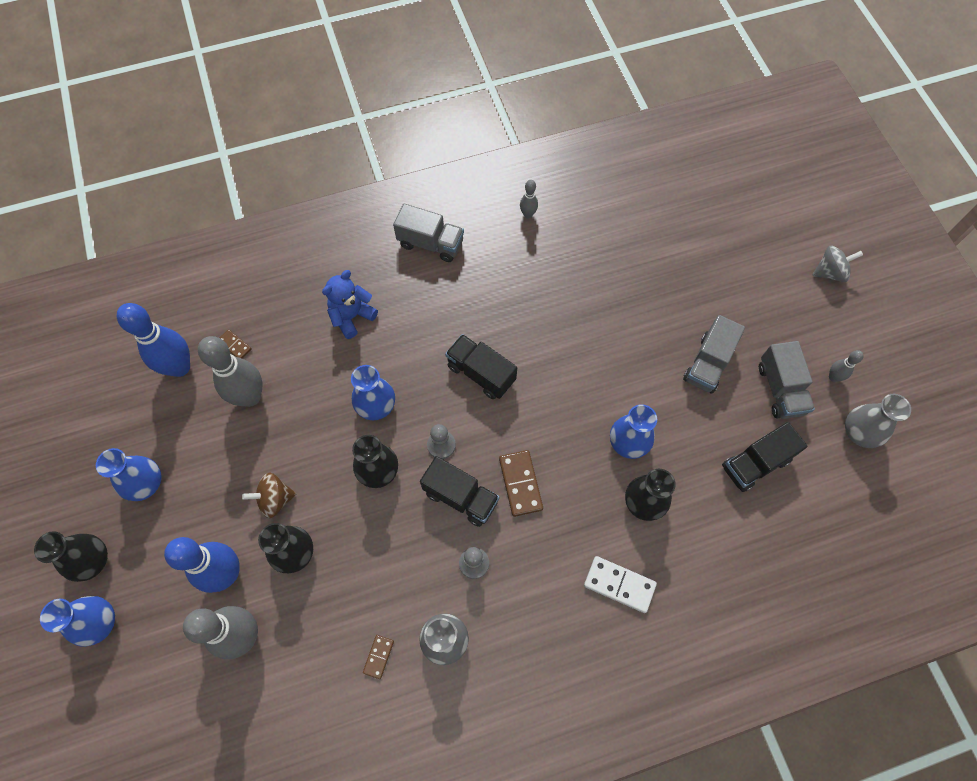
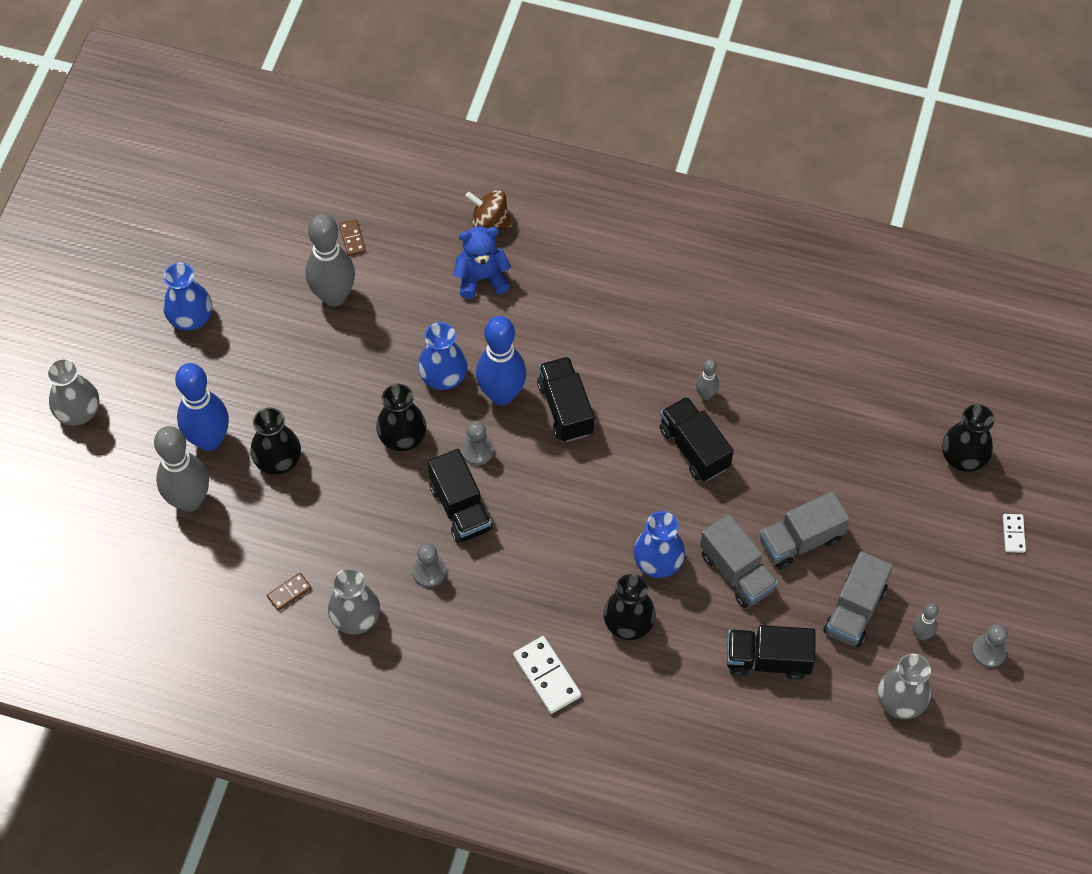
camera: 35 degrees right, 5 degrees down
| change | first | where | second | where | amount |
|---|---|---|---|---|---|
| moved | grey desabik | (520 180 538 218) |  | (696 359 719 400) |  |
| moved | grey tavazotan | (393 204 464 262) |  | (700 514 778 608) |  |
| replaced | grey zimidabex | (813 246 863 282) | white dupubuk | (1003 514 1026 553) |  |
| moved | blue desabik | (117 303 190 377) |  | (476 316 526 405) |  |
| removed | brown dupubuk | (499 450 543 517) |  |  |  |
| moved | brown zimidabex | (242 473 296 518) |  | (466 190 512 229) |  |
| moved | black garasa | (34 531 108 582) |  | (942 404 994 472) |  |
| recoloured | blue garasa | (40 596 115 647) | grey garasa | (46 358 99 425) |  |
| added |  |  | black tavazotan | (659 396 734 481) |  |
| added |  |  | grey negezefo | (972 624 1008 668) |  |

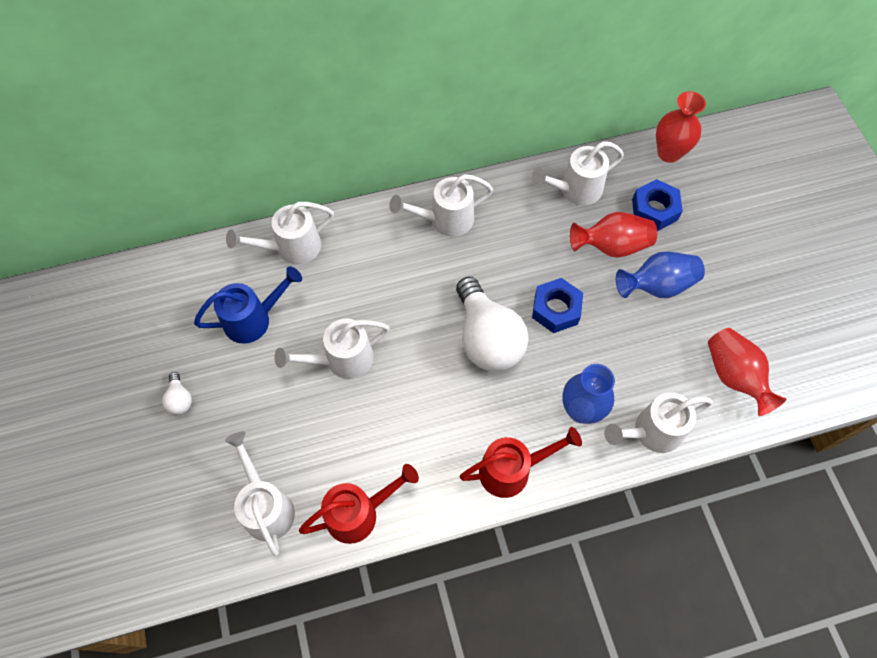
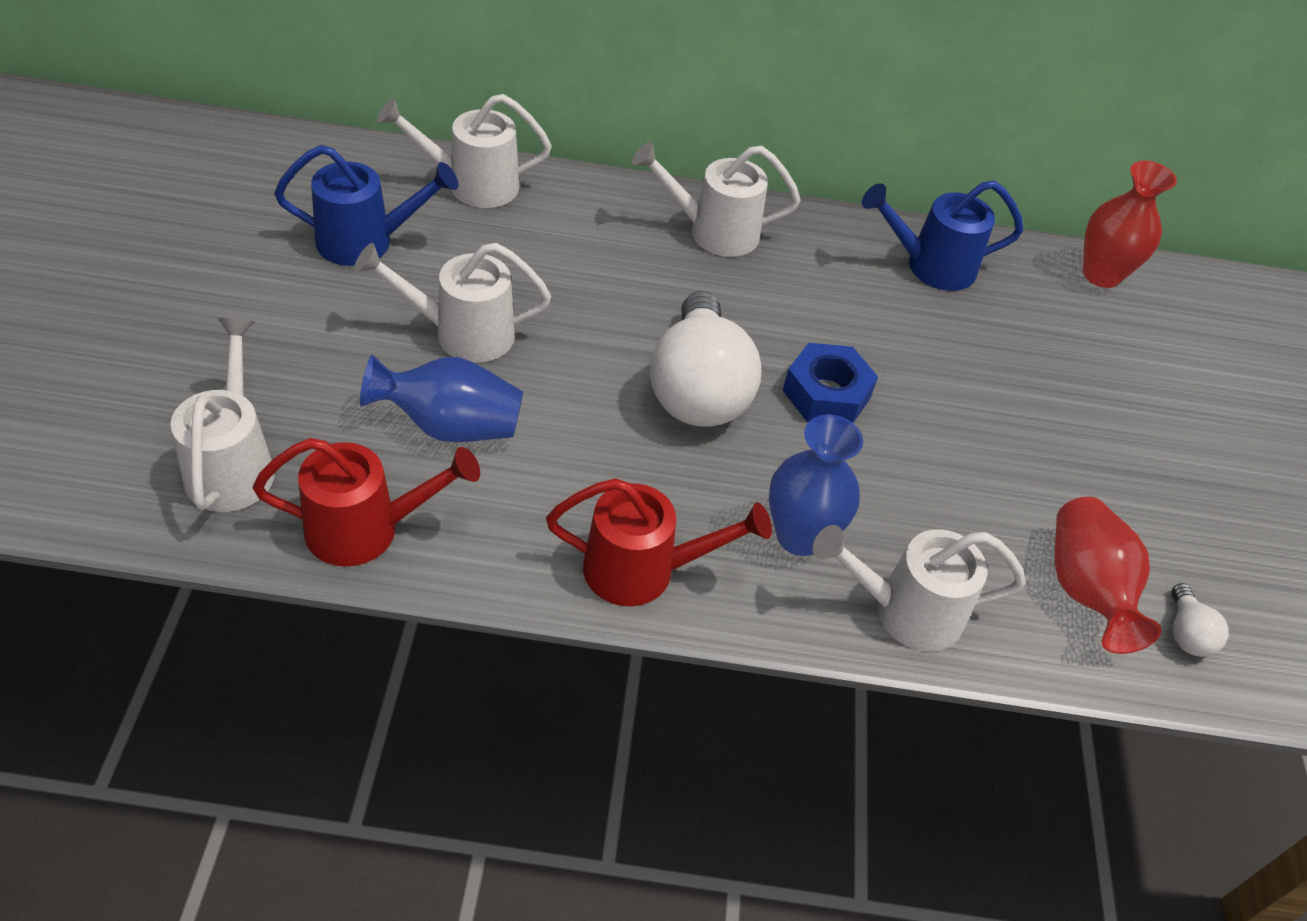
camera: 15 degrees right, 15 degrees down
| change | first | where | second | where | amount |
|---|---|---|---|---|---|
| recoloured | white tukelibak | (531 141 624 205) | blue tukelibak | (862 180 1024 291) |  |
| removed | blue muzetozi | (632 179 683 231) |  |  |  |
| removed | red garasa | (570 212 657 258) |  |  |  |
| moved | blue garasa | (616 252 705 298) |  | (360 354 523 442) |  |
| moved | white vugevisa | (162 372 192 415) |  | (1171 583 1229 657) |  |

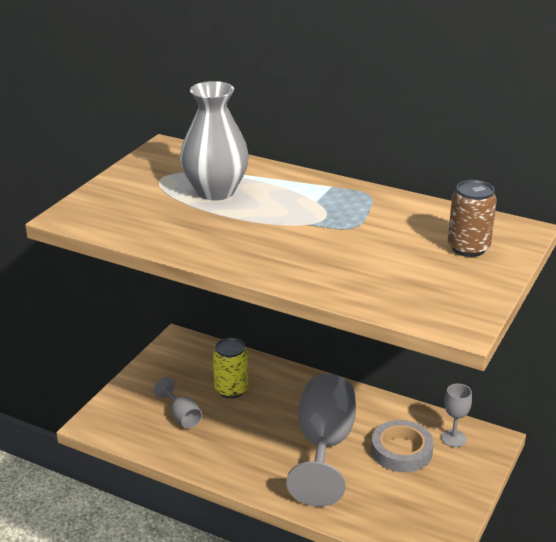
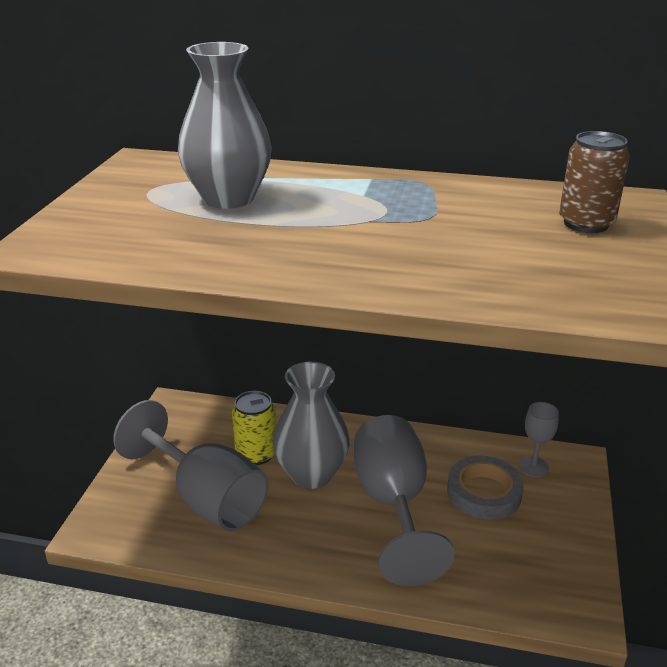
camera: 15 degrees left, 0 degrees up
| change | first | where | second | where | amount |
|---|---|---|---|---|---|
| resized | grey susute | (153 377 202 428) |  | (113 400 268 531) | x2.16 |
| added |  |  | grey garasa | (273 362 350 489) |  |

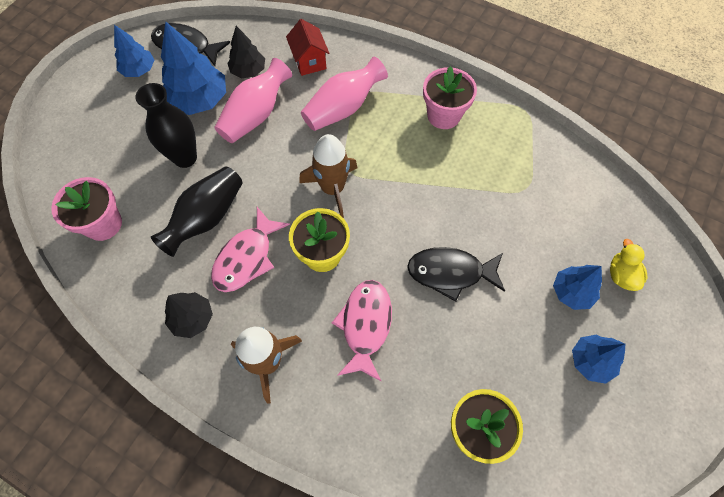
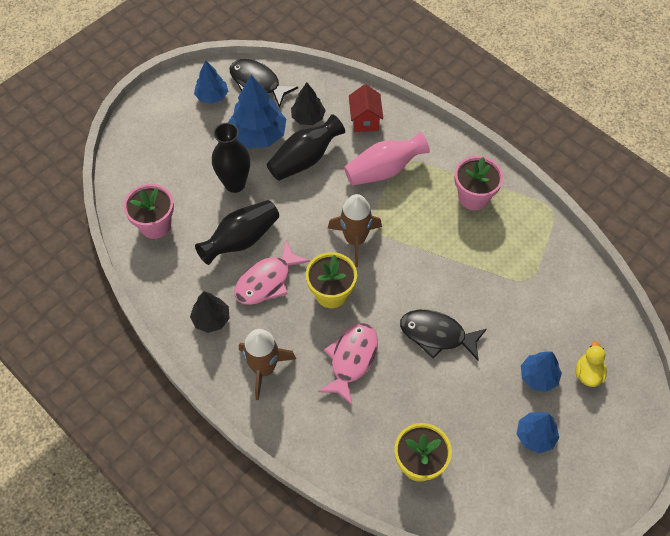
camera: 15 degrees right, 5 degrees down
| change | first | where | second | where | amount |
|---|---|---|---|---|---|
| recoloured | pink garasa | (214 58 292 143) | black garasa | (267 114 345 181) |  |

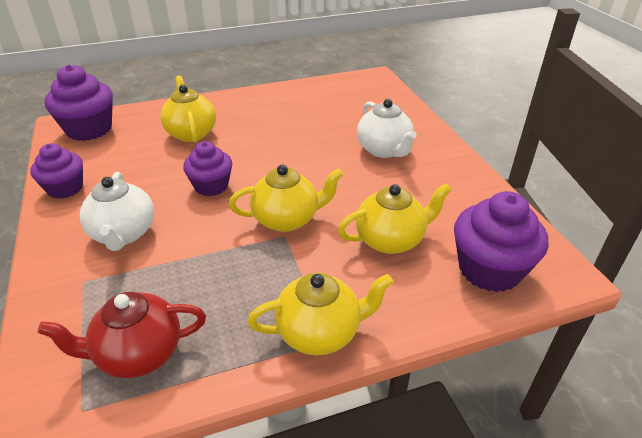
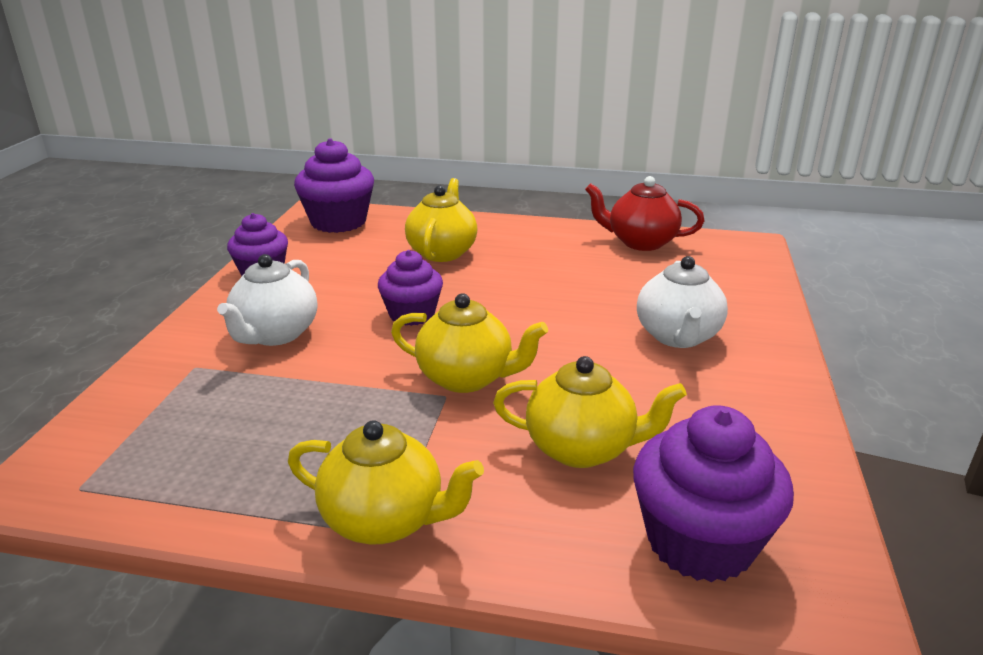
camera: 30 degrees right, 10 degrees down
| change | first | where | second | where | amount |
|---|---|---|---|---|---|
| moved | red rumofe | (37 292 206 378) |  | (585 176 704 251) |  |

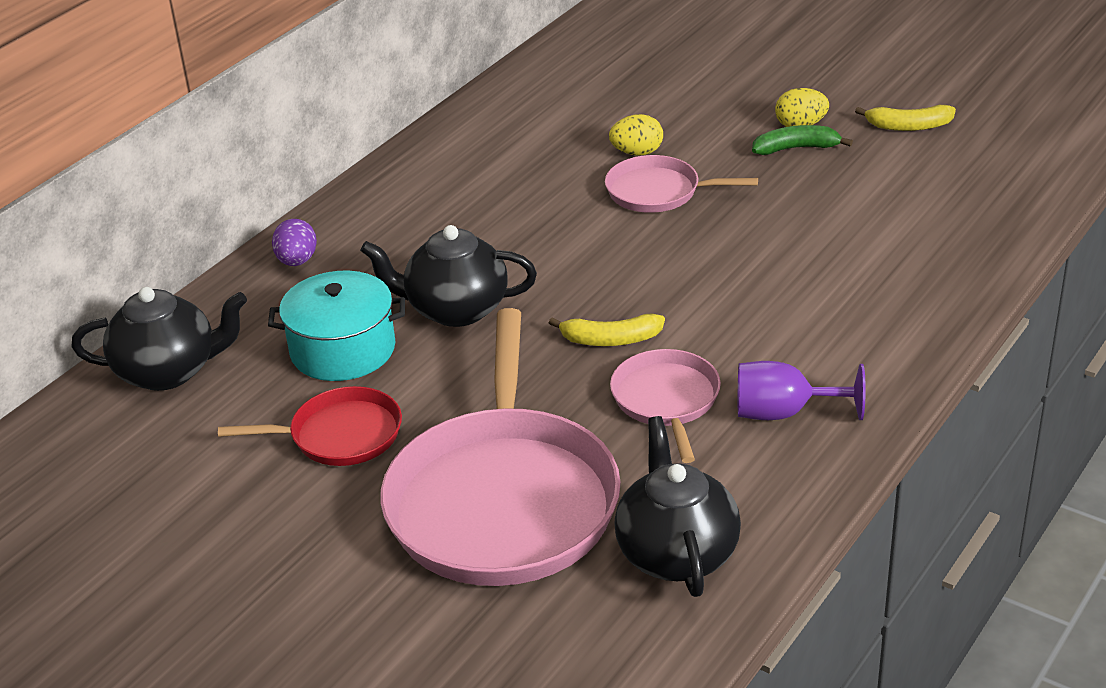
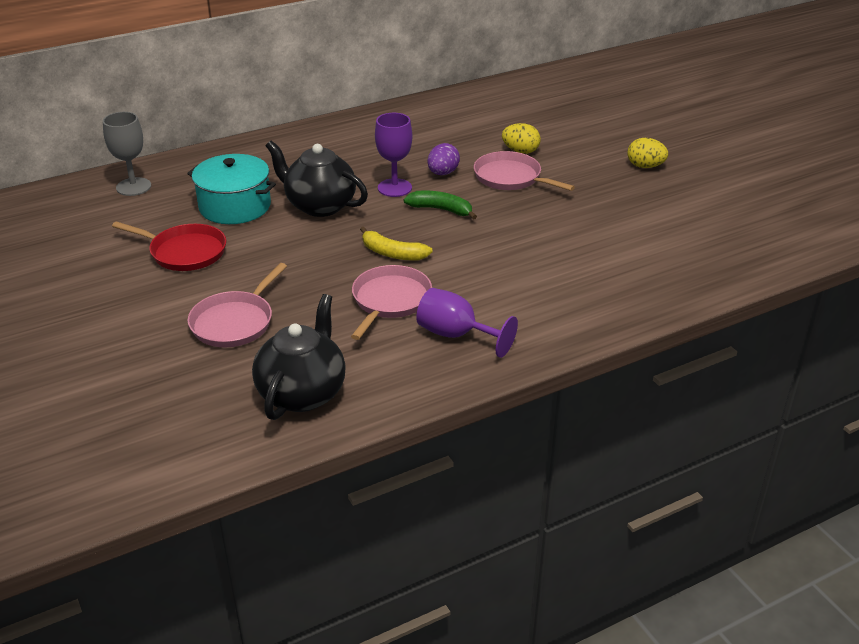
camera: 25 degrees right, 0 degrees up
| change | first | where | second | where | amount |
|---|---|---|---|---|---|
| removed | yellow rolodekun | (855 105 956 131) |  |  |  |
| moved | green rolodekun | (752 125 853 155) |  | (403 191 477 220) |  |
| moved | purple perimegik | (272 219 317 266) |  | (427 143 460 175) |  |
| replaced | black rumofe | (71 287 247 391) | grey susute | (103 112 151 196) |  |
| resized | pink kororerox | (380 308 621 586) |  | (188 263 287 347) | x0.50 |
| added |  |  | purple susute | (375 113 412 197) |  |

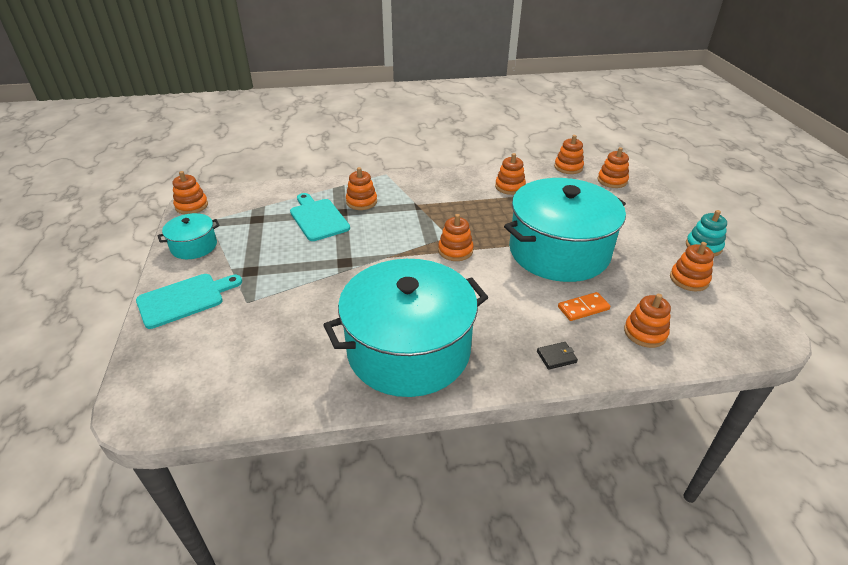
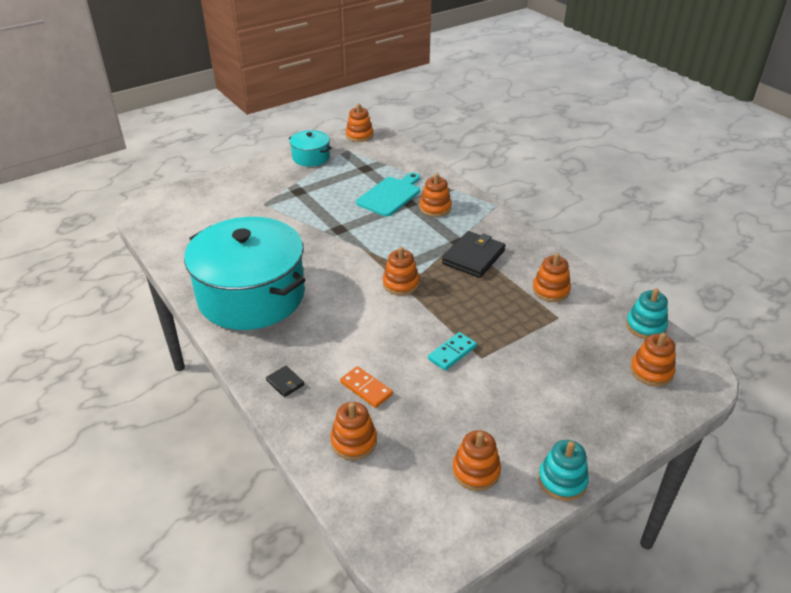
camera: 65 degrees right, 0 degrees up
| change | first | where | second | where | amount |
|---|---|---|---|---|---|
| recoloured | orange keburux | (554 135 584 174) | turquoise keburux | (626 288 668 339) |  |
| replaced | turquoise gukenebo | (504 178 626 282) | turquoise dupubuk | (428 332 477 371) |  |
| removed | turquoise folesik | (136 274 242 329) |  |  |  |
| added |  |  | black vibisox | (442 231 506 278) |  |

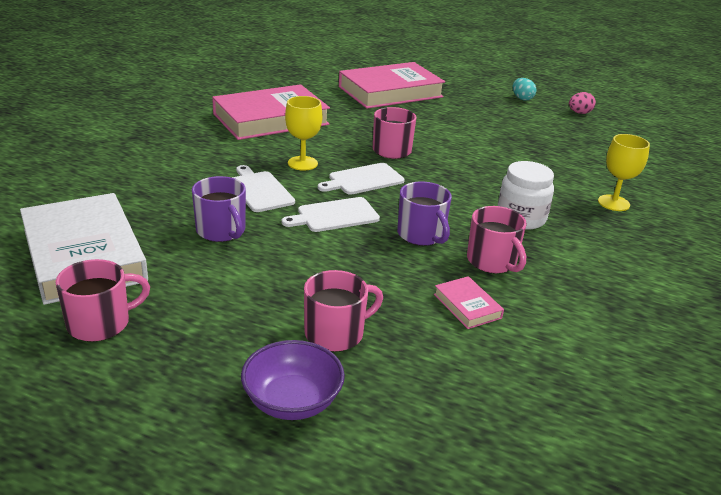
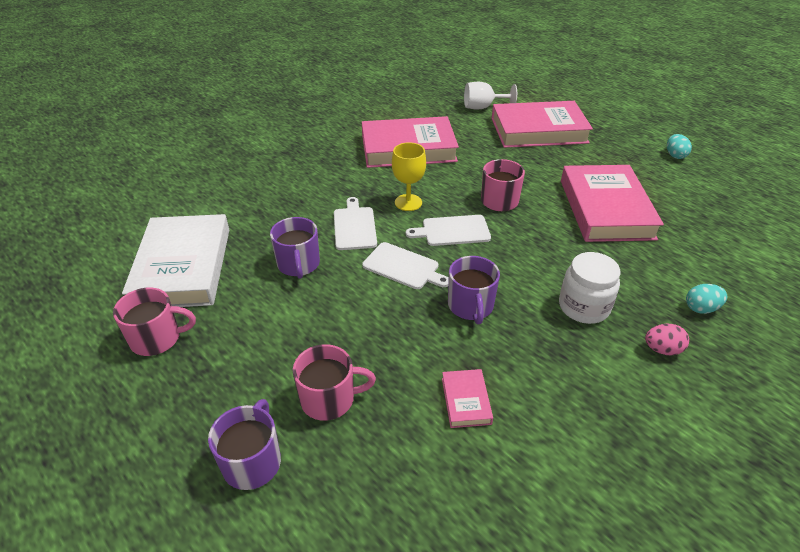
camera: 25 degrees right, 10 degrees up
| change | first | where | second | where | amount |
|---|---|---|---|---|---|
| moved | pink perimegik | (569 92 596 114) |  | (645 324 689 355) |  |
| replaced | yellow susute | (598 134 650 211) | turquoise perimegik | (686 284 727 314) |  |
| turned | white folesik | (282 197 380 232) |  | (362 242 449 289) | 150 degrees counterclockwise |
| removed | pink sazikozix | (467 206 527 273) |  |  |  |
| replaced | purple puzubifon | (241 340 345 420) | purple sazikozix | (208 399 281 490) |  |
| added |  |  | white susute | (464 82 517 109) |  |
| added |  |  | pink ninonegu | (561 165 664 242) |  |

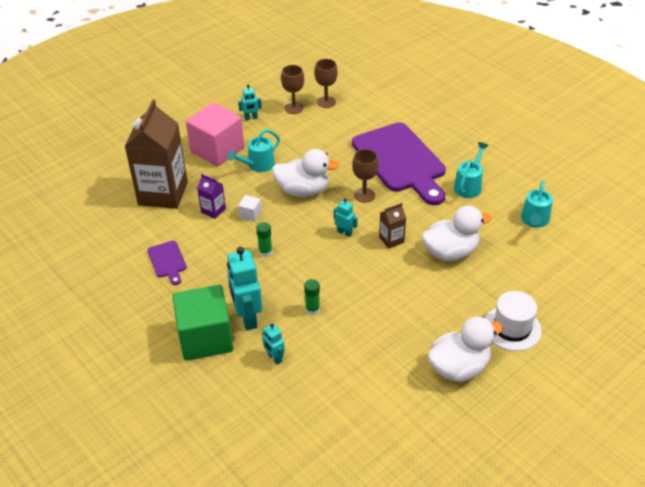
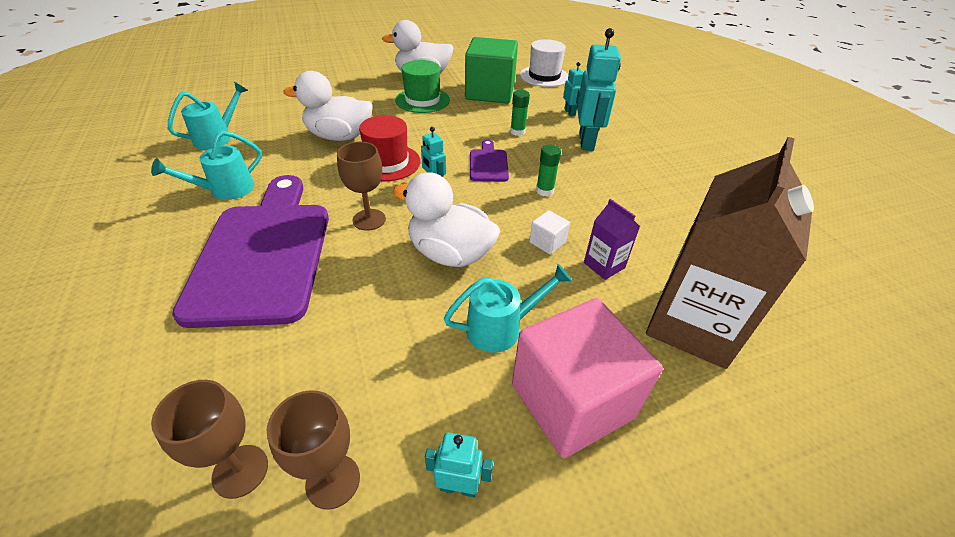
camera: 160 degrees left, 0 degrees up
| change | first | where | second | where | amount |
|---|---|---|---|---|---|
| replaced | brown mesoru | (379 203 406 249) | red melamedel | (359 115 421 182) |  |
| moved | purple folesik | (147 241 187 285) |  | (470 140 509 182) |  |
| moved | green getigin | (172 285 233 361) |  | (465 37 518 104) |  |
| moved | white melamedel | (485 291 542 351) |  | (520 39 568 87) |  |
| added |  |  | green melamedel | (395 60 450 113) |  |

